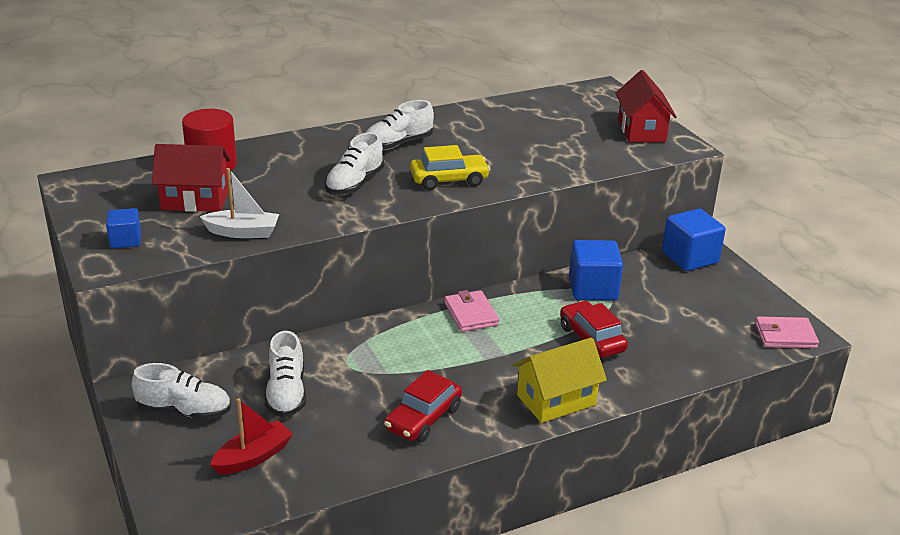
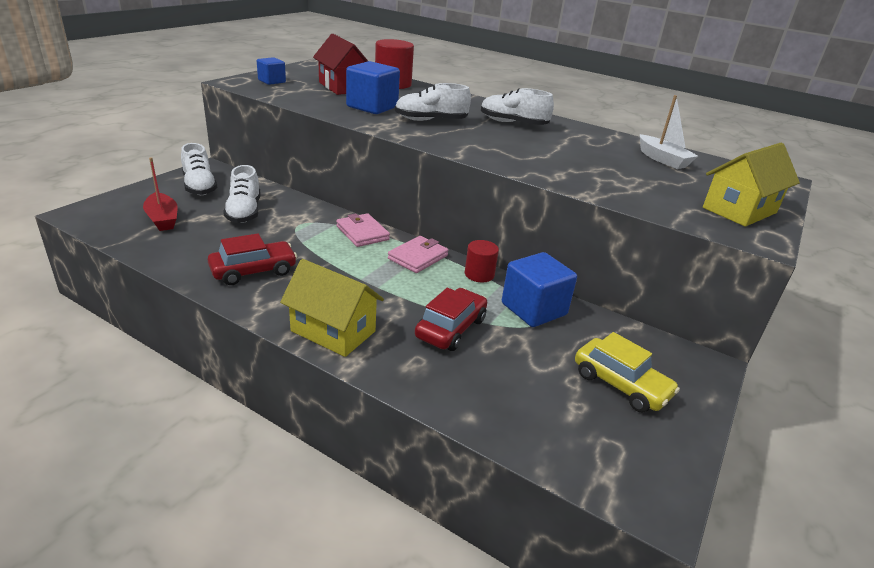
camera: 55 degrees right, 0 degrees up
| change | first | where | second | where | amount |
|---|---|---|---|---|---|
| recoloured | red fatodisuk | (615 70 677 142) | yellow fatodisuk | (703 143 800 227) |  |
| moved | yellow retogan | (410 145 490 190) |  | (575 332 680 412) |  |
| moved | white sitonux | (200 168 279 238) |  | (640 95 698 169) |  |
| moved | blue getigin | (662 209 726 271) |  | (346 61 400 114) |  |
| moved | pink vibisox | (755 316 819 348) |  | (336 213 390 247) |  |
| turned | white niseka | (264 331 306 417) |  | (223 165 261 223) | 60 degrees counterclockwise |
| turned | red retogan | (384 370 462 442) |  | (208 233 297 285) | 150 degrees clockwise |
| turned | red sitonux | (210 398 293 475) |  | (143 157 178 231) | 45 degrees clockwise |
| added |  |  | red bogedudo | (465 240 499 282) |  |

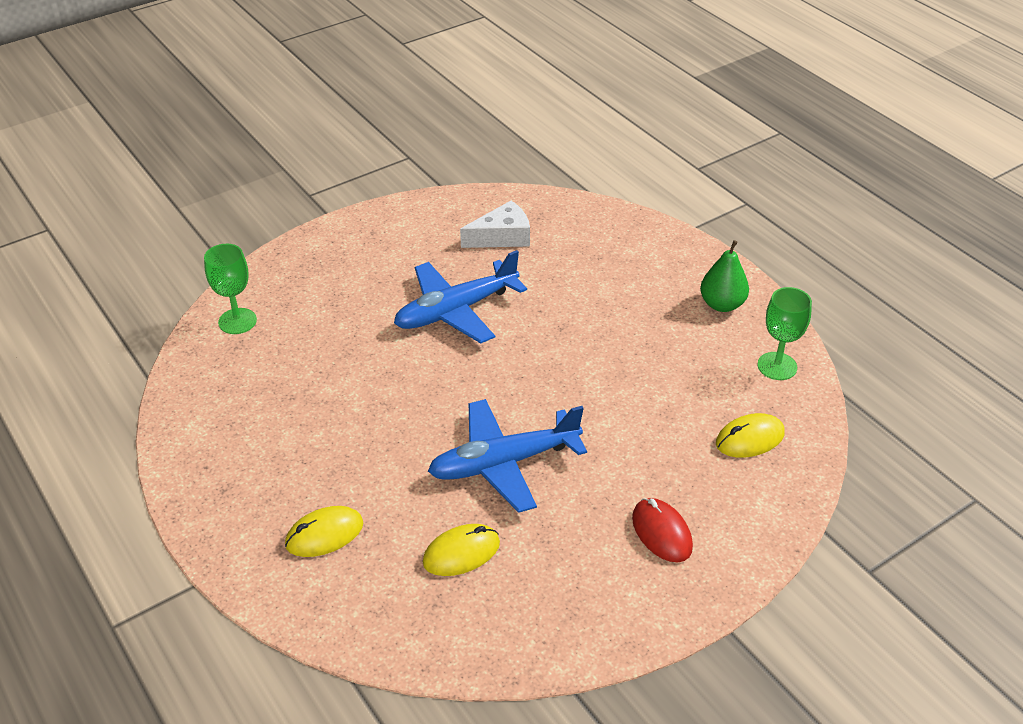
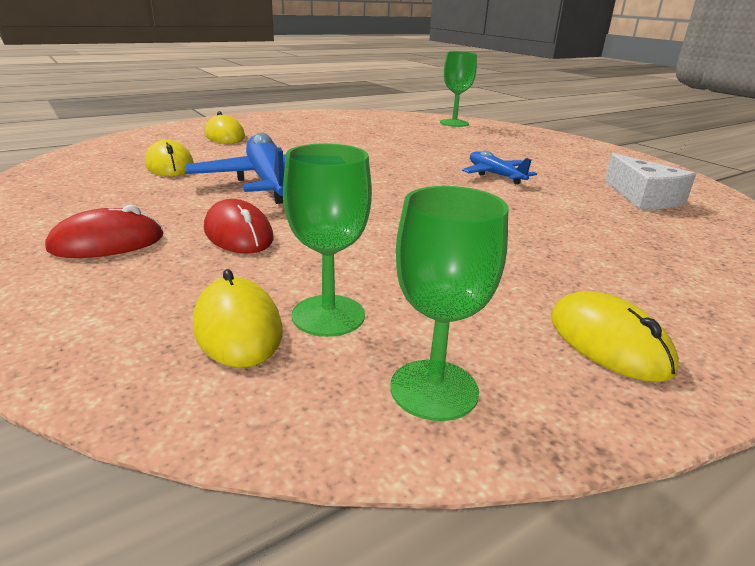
camera: 90 degrees right, 15 degrees down
| change | first | where | second | where | amount |
|---|---|---|---|---|---|
| replaced | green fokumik | (700 240 749 312) | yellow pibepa | (551 291 678 382) |  |
| resized | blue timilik | (394 250 527 343) |  | (462 151 537 184) | x0.54 |
| added |  |  | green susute | (283 143 372 337) |  |
| added |  |  | red pibepa | (204 199 274 254) |  |

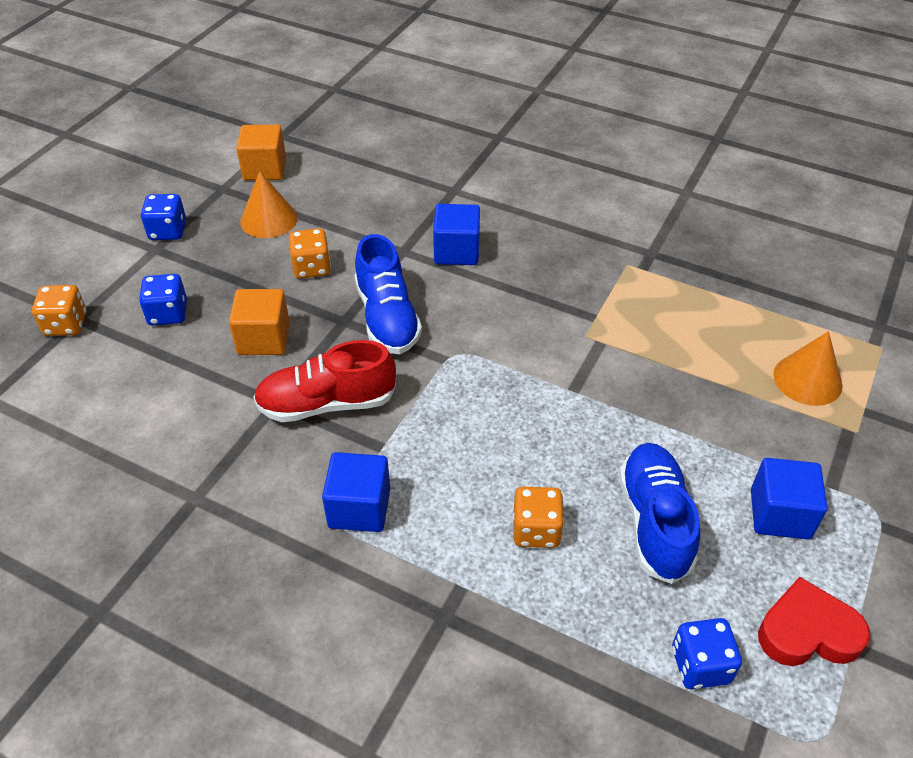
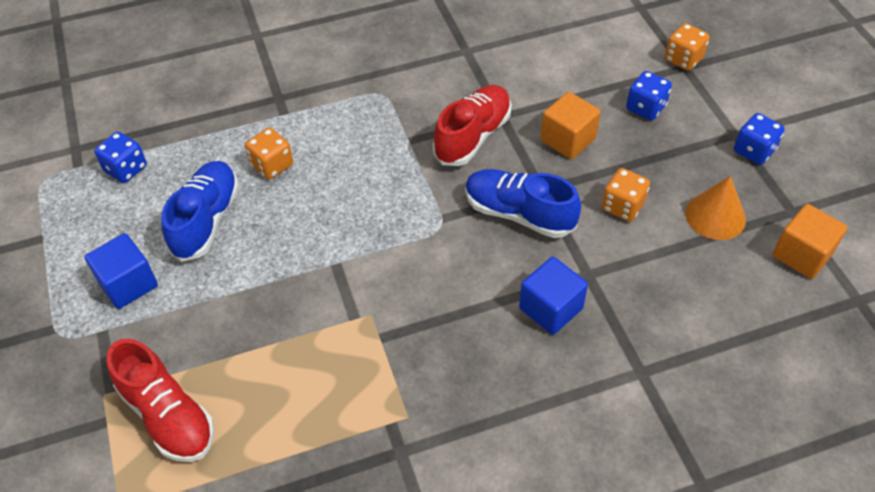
camera: 135 degrees right, 5 degrees up
| change | first | where | second | where | amount |
|---|---|---|---|---|---|
| replaced | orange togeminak | (773 331 842 406) | red niseka | (107 339 214 462) |  |
| turned | blue niseka | (619 443 700 584) |  | (161 161 239 262) | 120 degrees counterclockwise |
| removed | blue getigin | (322 452 390 532) |  |  |  |
| removed | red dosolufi | (758 577 870 666) |  |  |  |

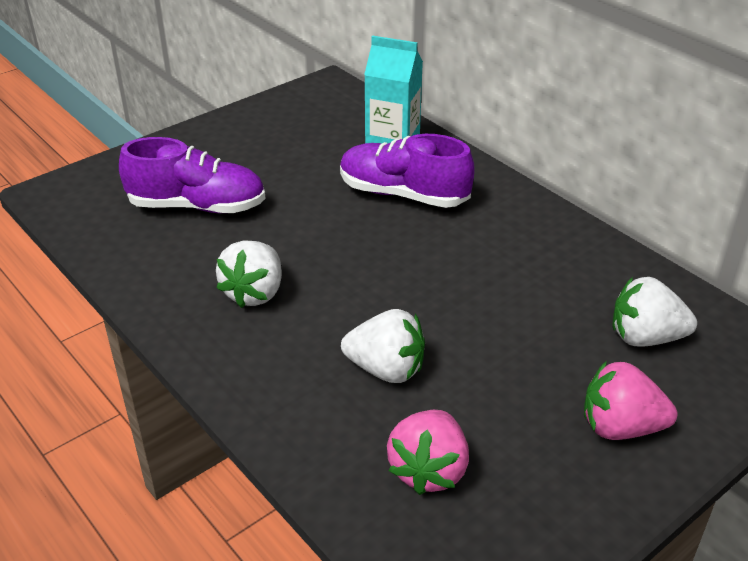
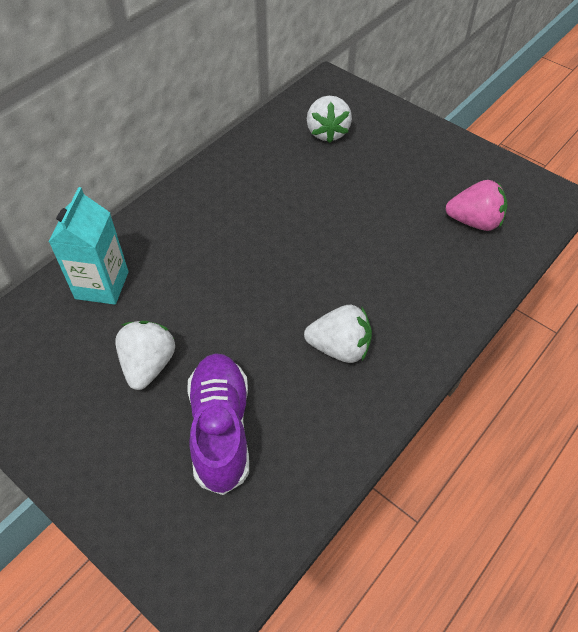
camera: 100 degrees left, 15 degrees up
| change | first | where | second | where | amount |
|---|---|---|---|---|---|
| removed | purple niseka | (340 134 475 208) |  |  |  |
| moved | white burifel | (341 309 425 383) |  | (115 321 175 390) |  |
| removed | pink burifel | (584 361 677 440) |  |  |  |

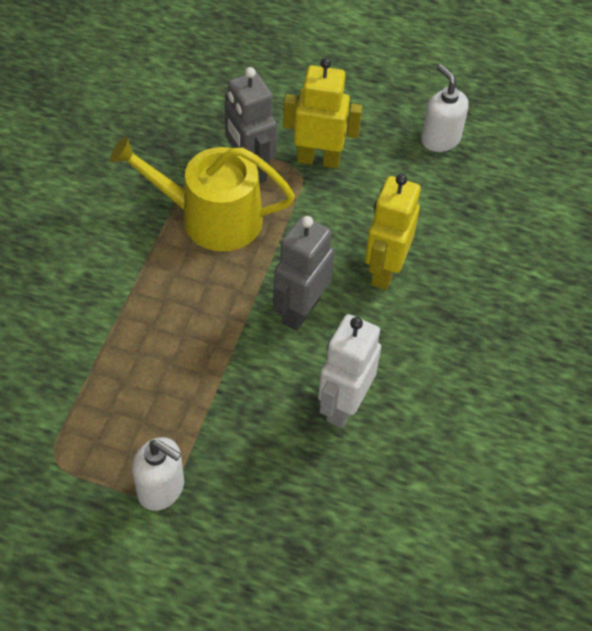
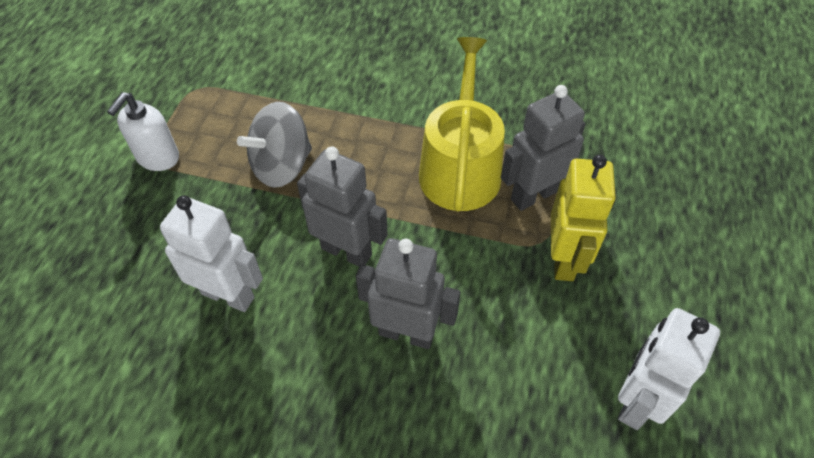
camera: 90 degrees right, 0 degrees up
| change | first | where | second | where | amount |
|---|---|---|---|---|---|
| replaced | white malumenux | (421 64 469 152) | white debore | (618 308 720 430) |  |
| recoloured | yellow debore | (365 174 421 290) | grey debore | (356 238 460 349) |  |
| added |  |  | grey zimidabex | (237 102 312 188) |  |

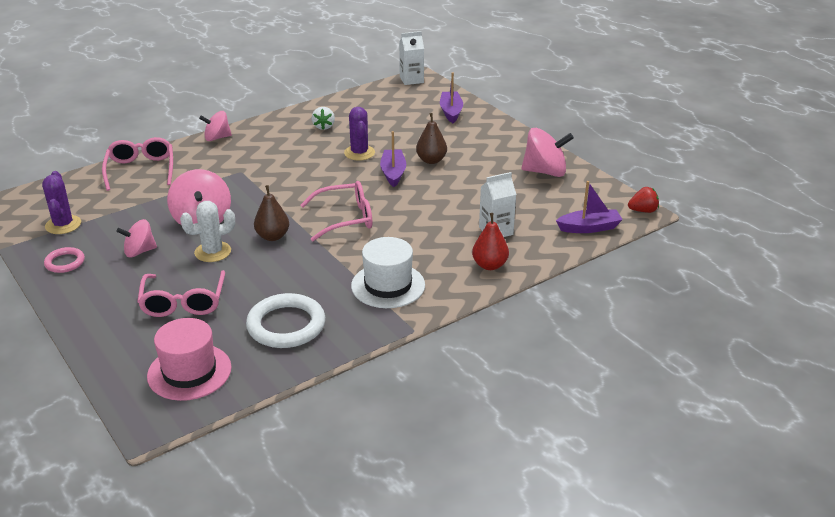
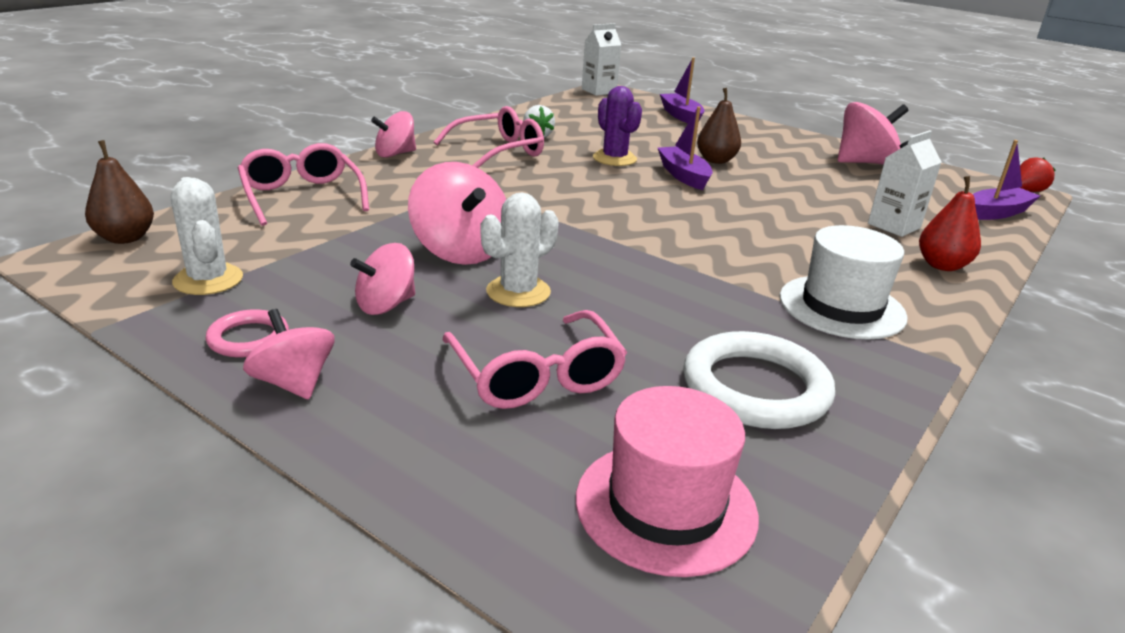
camera: 20 degrees left, 5 degrees down
| change | first | where | second | where | amount |
|---|---|---|---|---|---|
| recoloured | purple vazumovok | (42 171 81 234) | white vazumovok | (171 177 243 295) |  |
| moved | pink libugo | (301 181 372 241) |  | (434 106 544 168) |  |
| moved | brown fokumik | (254 185 289 241) |  | (85 140 154 244) |  |
| added |  |  | pink zimidabex | (243 309 335 399) |  |

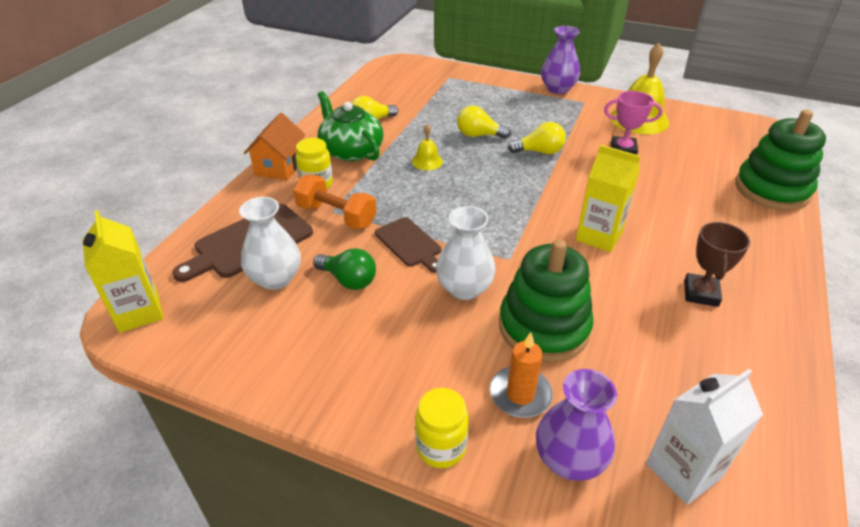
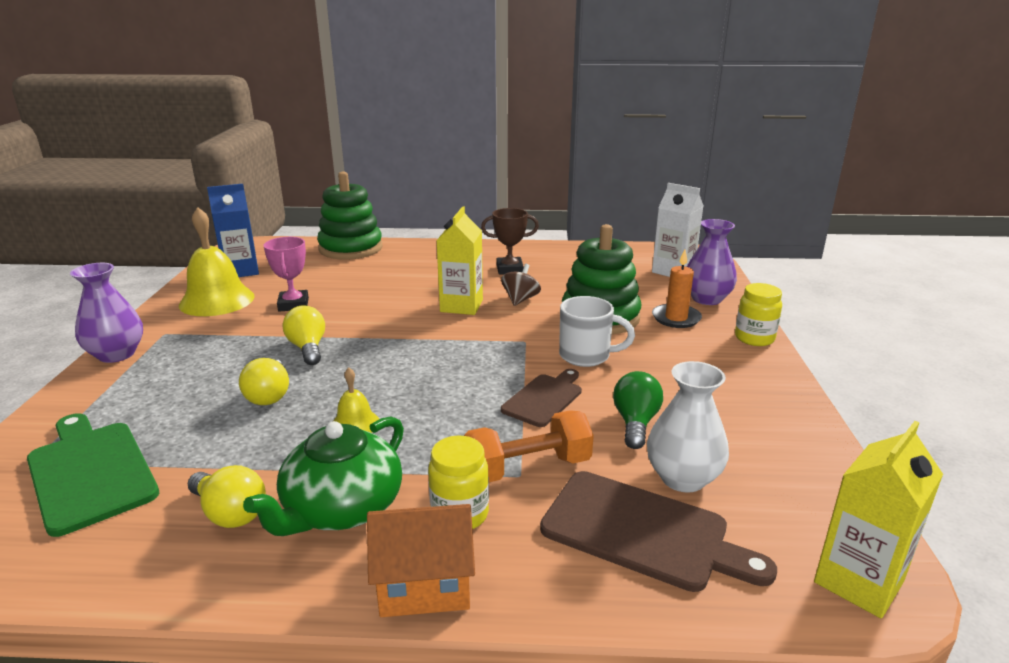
camera: 110 degrees left, 15 degrees down
| change | first | where | second | where | amount |
|---|---|---|---|---|---|
| turned | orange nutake | (293 175 376 229) |  | (464 410 594 482) | 60 degrees clockwise |
| replaced | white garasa | (436 206 496 300) | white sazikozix | (559 296 635 367) |  |
| added |  |  | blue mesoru | (207 184 259 277) |  |
| added |  |  | brown zimidabex | (501 264 541 306) |  |
| added |  |  | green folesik | (27 413 159 537) |  |

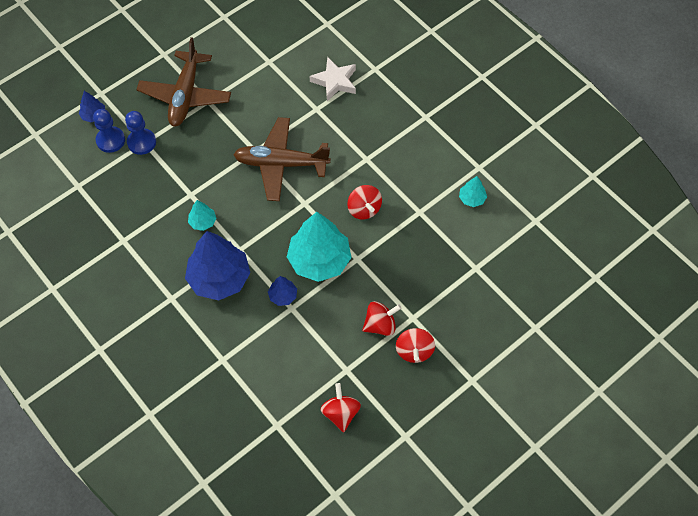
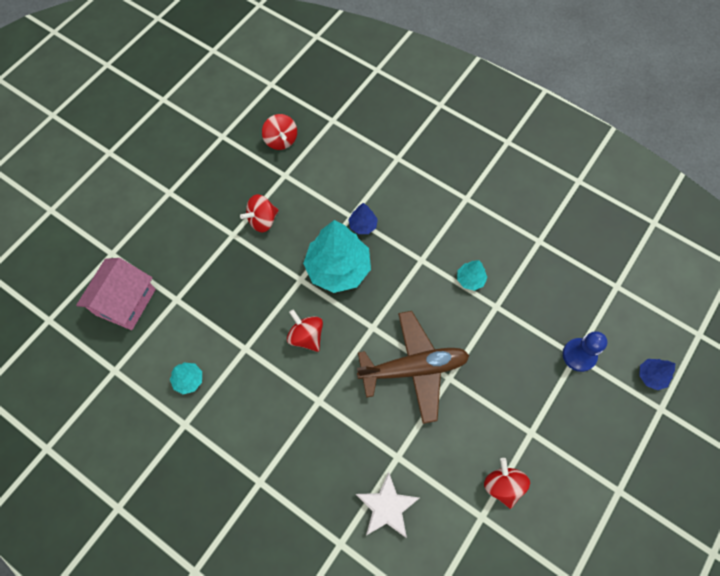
camera: 165 degrees right, 5 degrees up
| change | first | where | second | where | amount |
|---|---|---|---|---|---|
| removed | brown timilik | (136 37 231 126) |  |  |  |
| removed | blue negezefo | (93 109 125 153) |  |  |  |
| removed | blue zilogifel | (185 231 250 301) |  |  |  |
| moved | red zimidabex | (396 328 435 363) |  | (484 458 530 509) |  |
| added |  |  | pink fatodisuk | (76 258 156 330) |  |

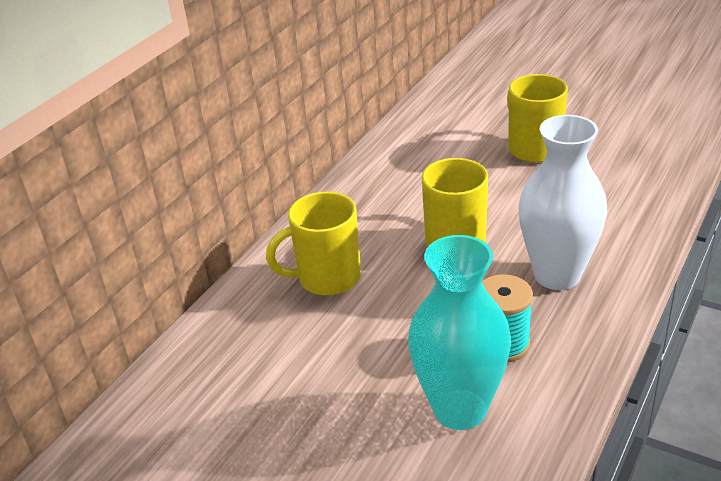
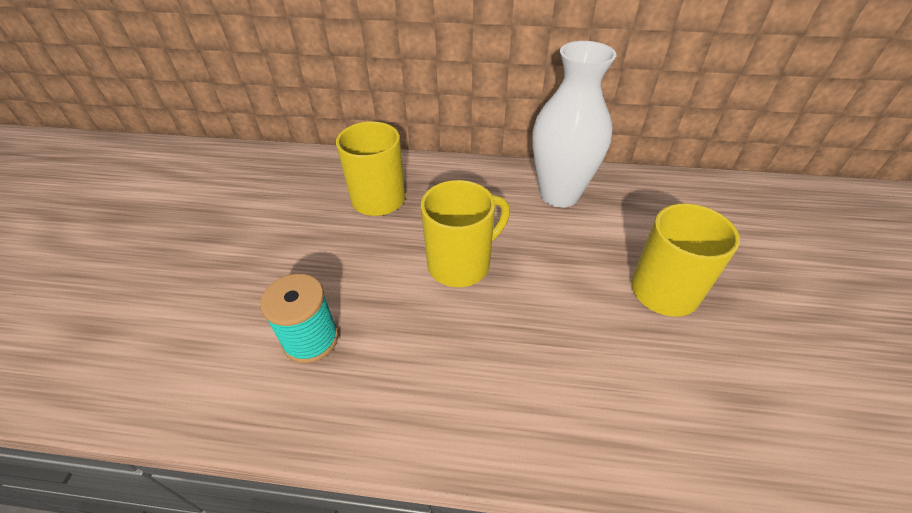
camera: 65 degrees right, 10 degrees up
| change | first | where | second | where | amount |
|---|---|---|---|---|---|
| moved | white garasa | (519 115 607 290) |  | (532 41 616 207) |  |
| removed | turquoise garasa | (408 235 511 430) |  |  |  |

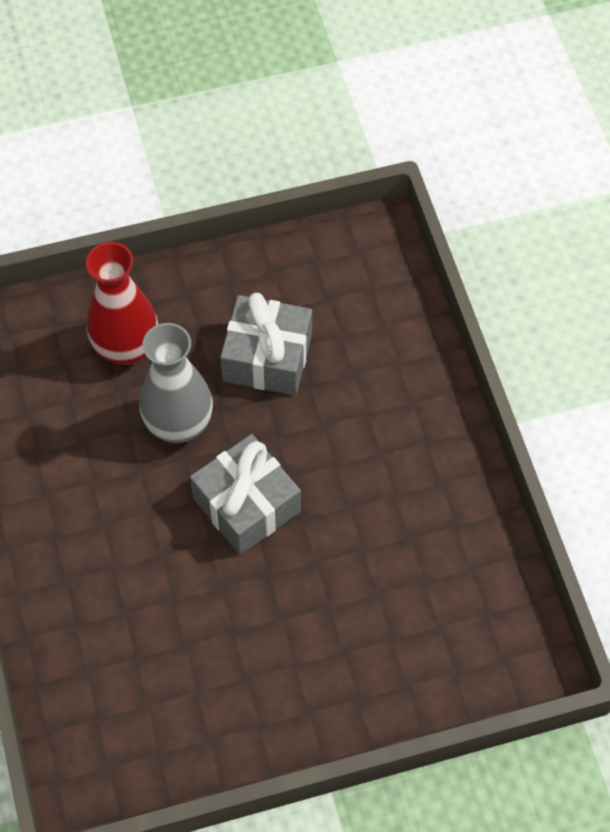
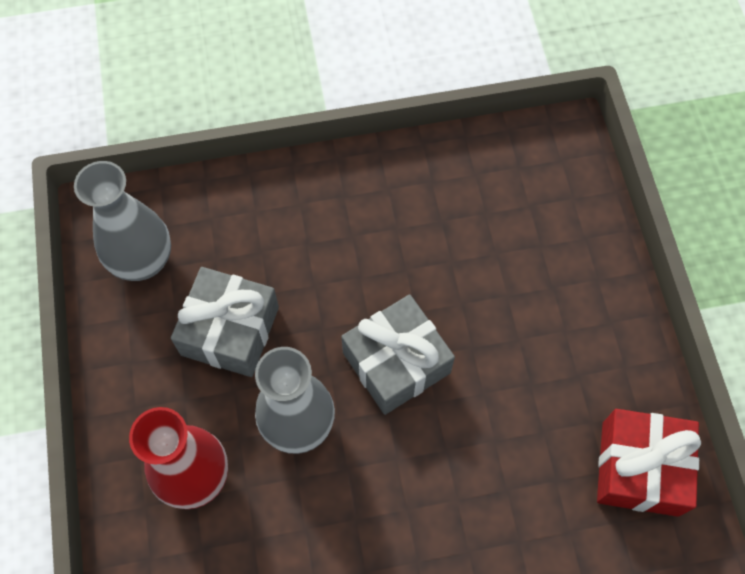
camera: 85 degrees left, 5 degrees up
| change | first | where | second | where | amount |
|---|---|---|---|---|---|
| added |  |  | grey garasa | (74 161 171 281) |  |
| added |  |  | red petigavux | (597 409 701 517) |  |

